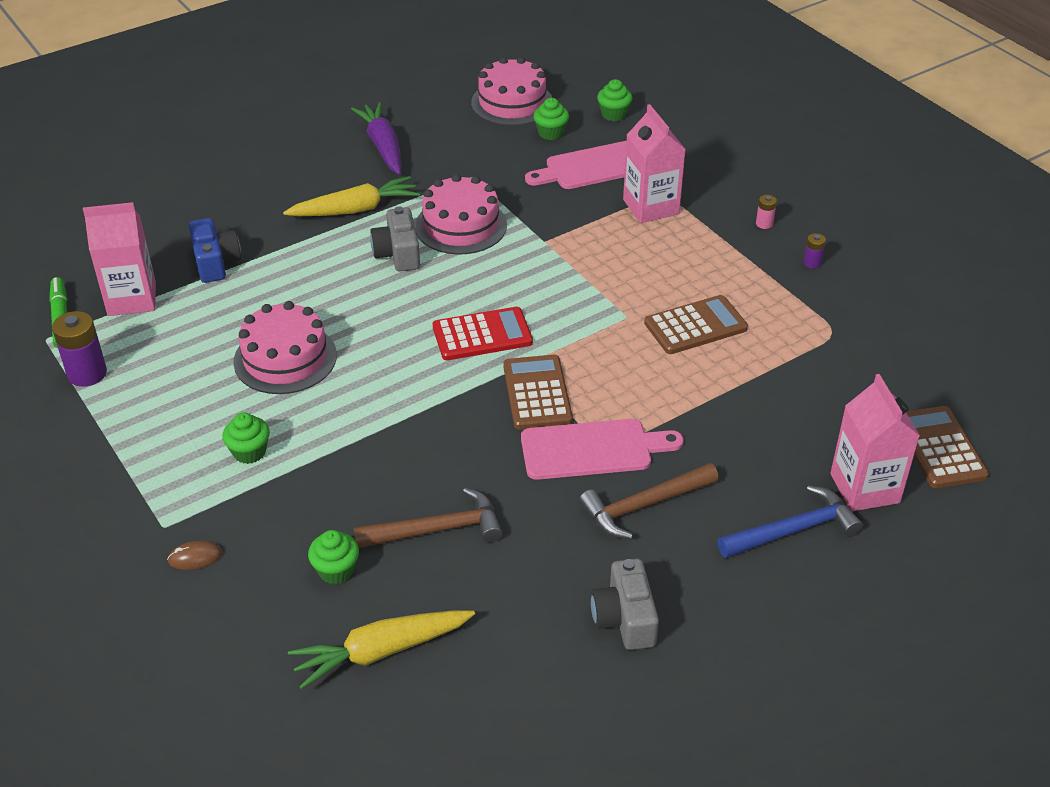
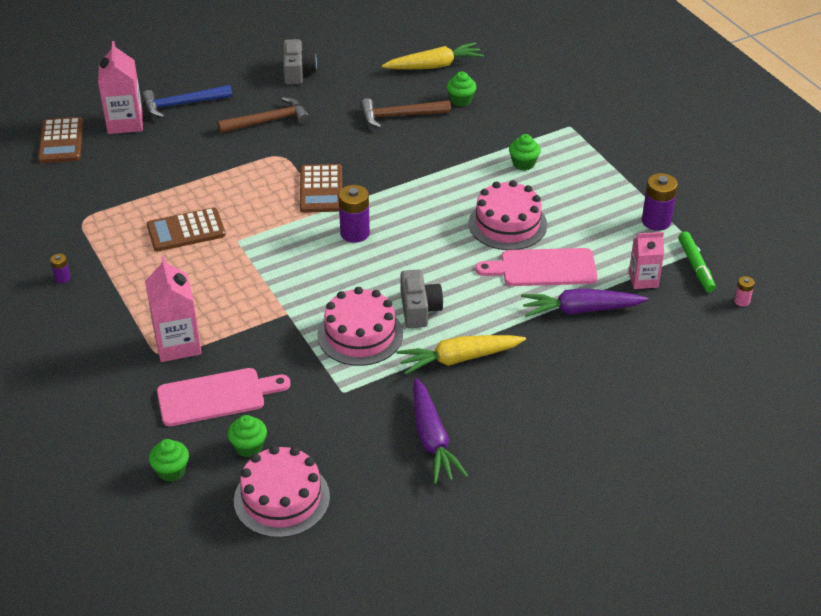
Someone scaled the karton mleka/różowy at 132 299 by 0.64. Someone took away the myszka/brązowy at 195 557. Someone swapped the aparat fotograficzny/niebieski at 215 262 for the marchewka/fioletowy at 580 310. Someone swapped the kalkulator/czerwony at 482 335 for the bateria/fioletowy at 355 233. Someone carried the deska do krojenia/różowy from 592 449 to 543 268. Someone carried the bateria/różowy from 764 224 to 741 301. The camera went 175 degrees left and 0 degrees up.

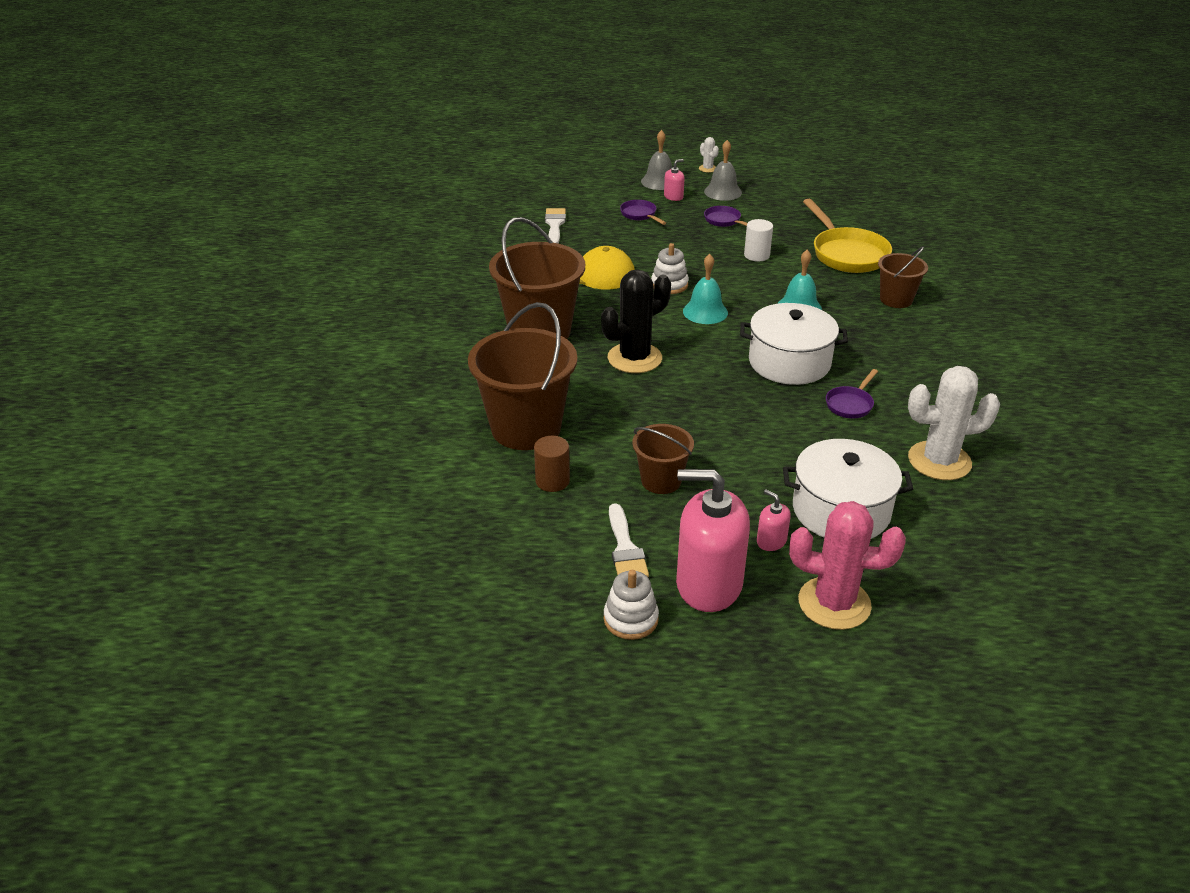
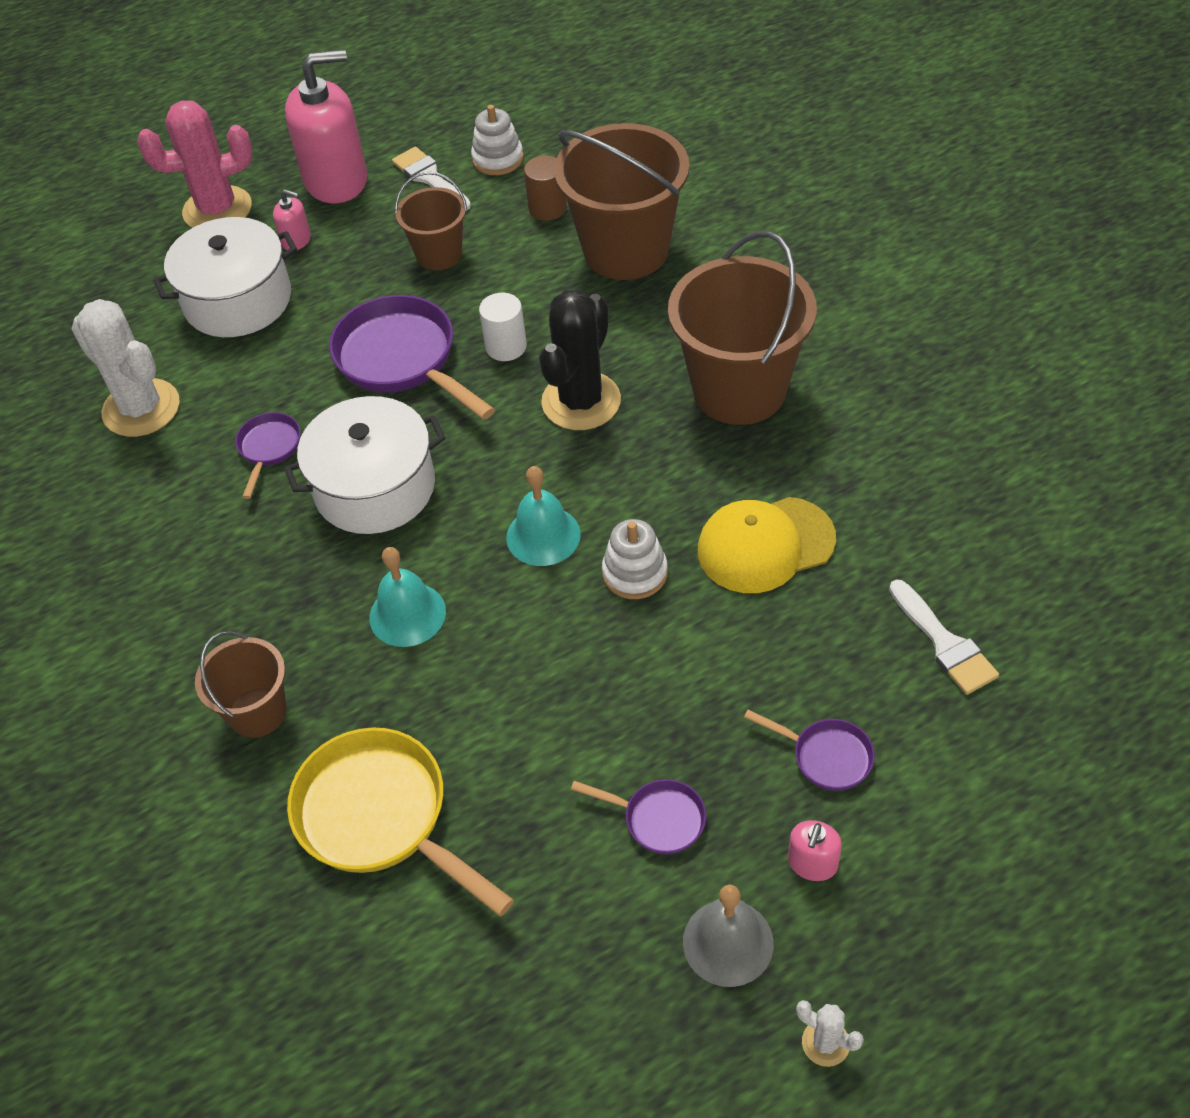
Someone carried the zabawka nakładanka/biały from 631 619 to 498 159. Someone took away the dzwonek/szary at 659 181. Someone carried the walec/biały from 756 255 to 506 346. Someone rotated the kaktus/biały at 939 461 by 75 degrees clockwise. Someone put down the patelnia/fioletowy at 402 360. The camera went 155 degrees right and 15 degrees up.

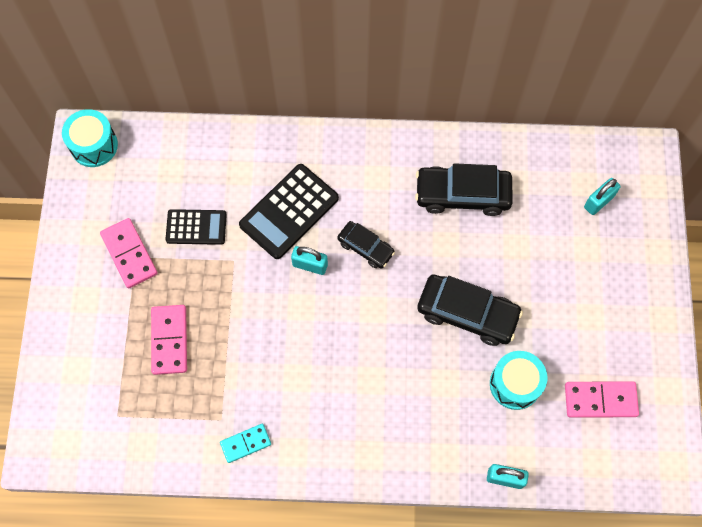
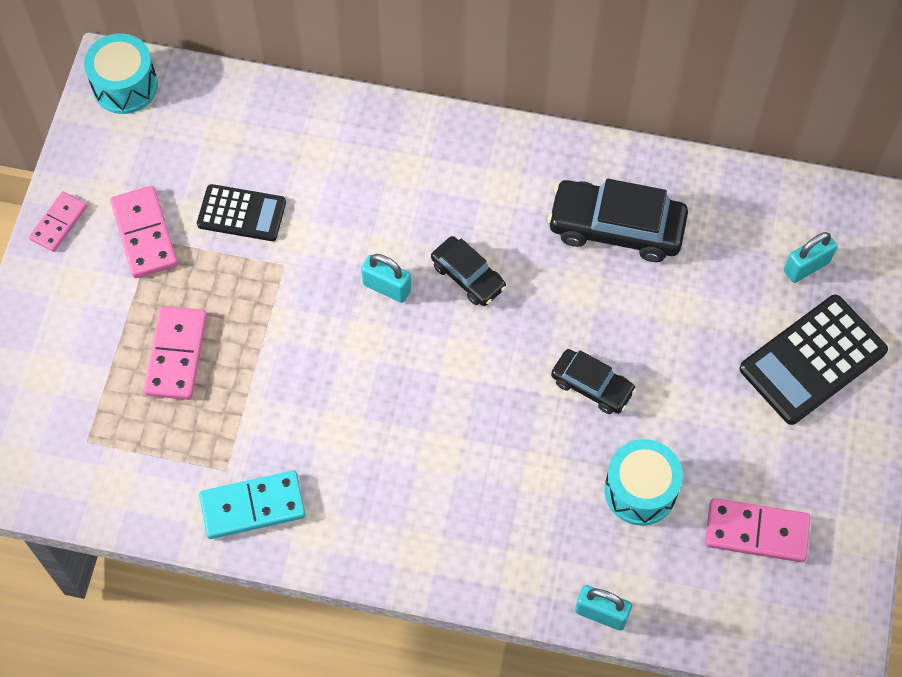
Someone scaled the kostka domina/turkusowy at 245 443 by 1.53. Someone carried the kalkulator/czarny from 289 211 to 812 360. Someone scaled the samochód/czarny at 467 313 by 0.59. Someone put down the kostka domina/różowy at 58 223. The camera went 10 degrees right and 5 degrees down.

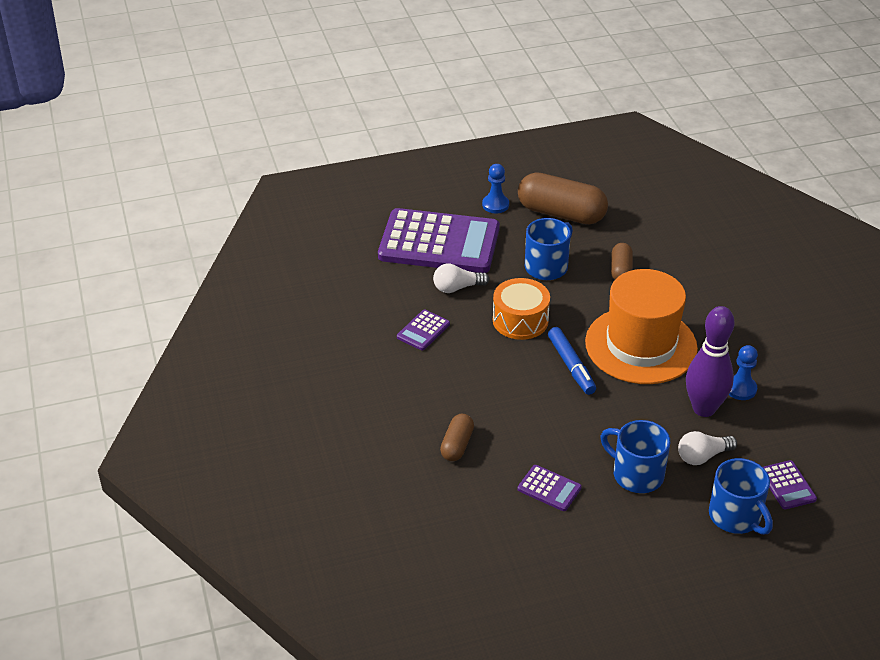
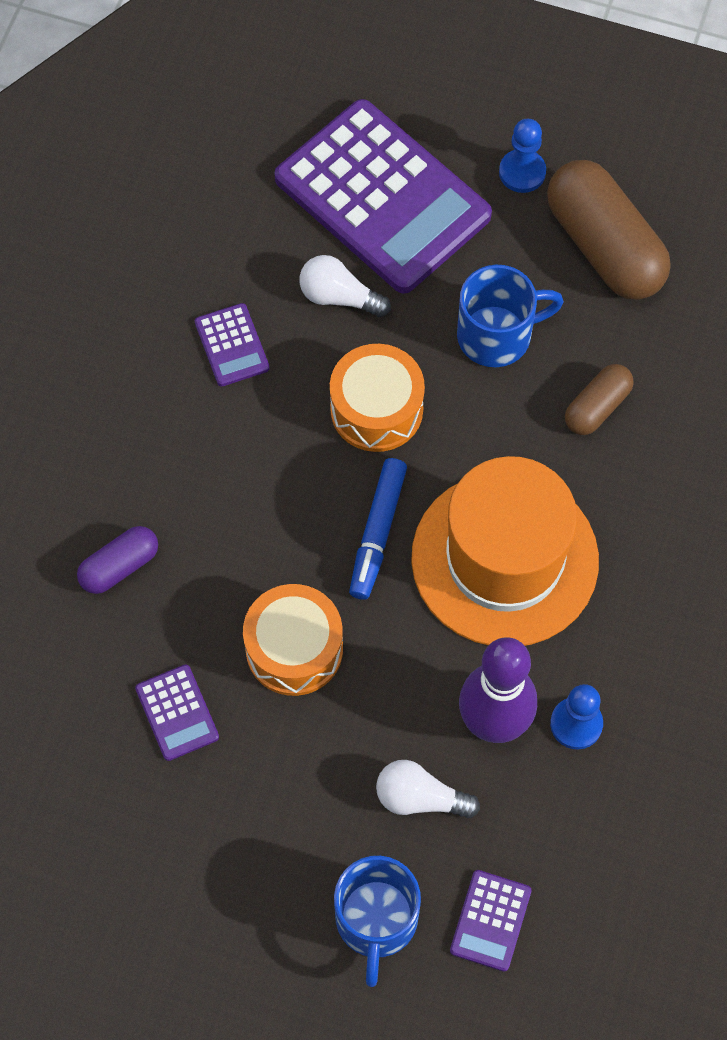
Someone rotated the kalkulator/fioletowy at 423 330 by 90 degrees counterclockwise. Someone repainted the kapsułka/brązowy at 457 445, which became the kapsułka/fioletowy at 119 566. Someone took away the kubek/niebieski at 636 474. Someone put down the bęben/pomarańczowy at 294 649. The camera went 35 degrees right and 25 degrees up.

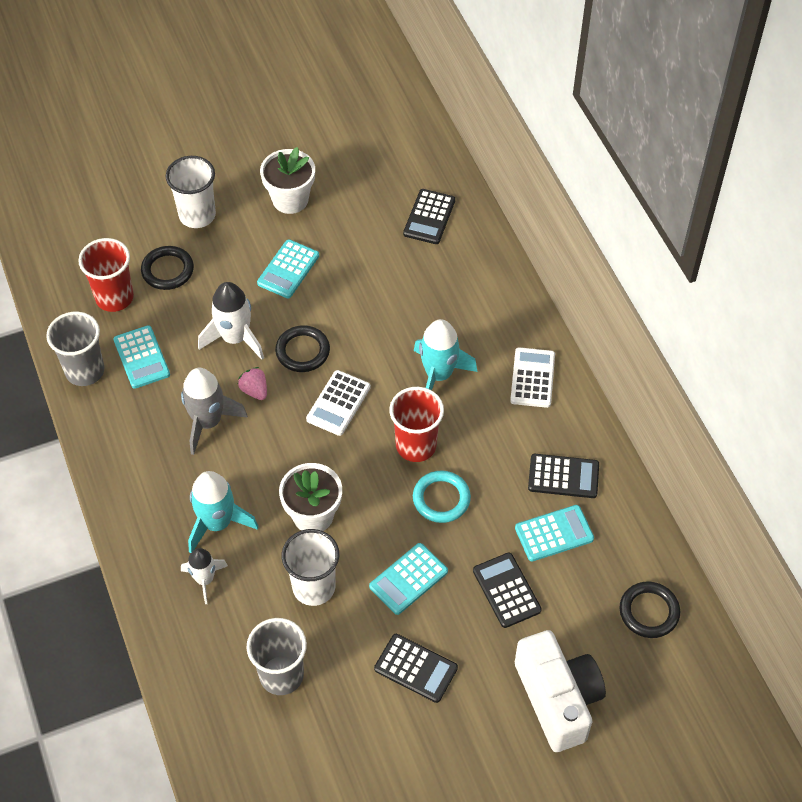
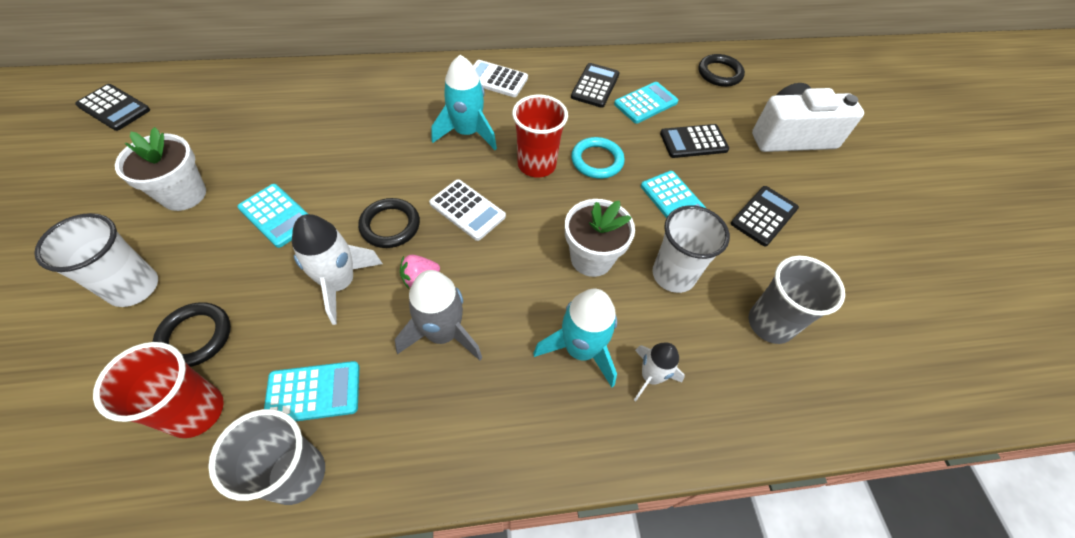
Someone carried the kalkulator/czarny from 429 217 to 114 108. Someone rotated the kalkulator/turkusowy at 554 533 by 60 degrees clockwise. The camera went 80 degrees left and 0 degrees up.

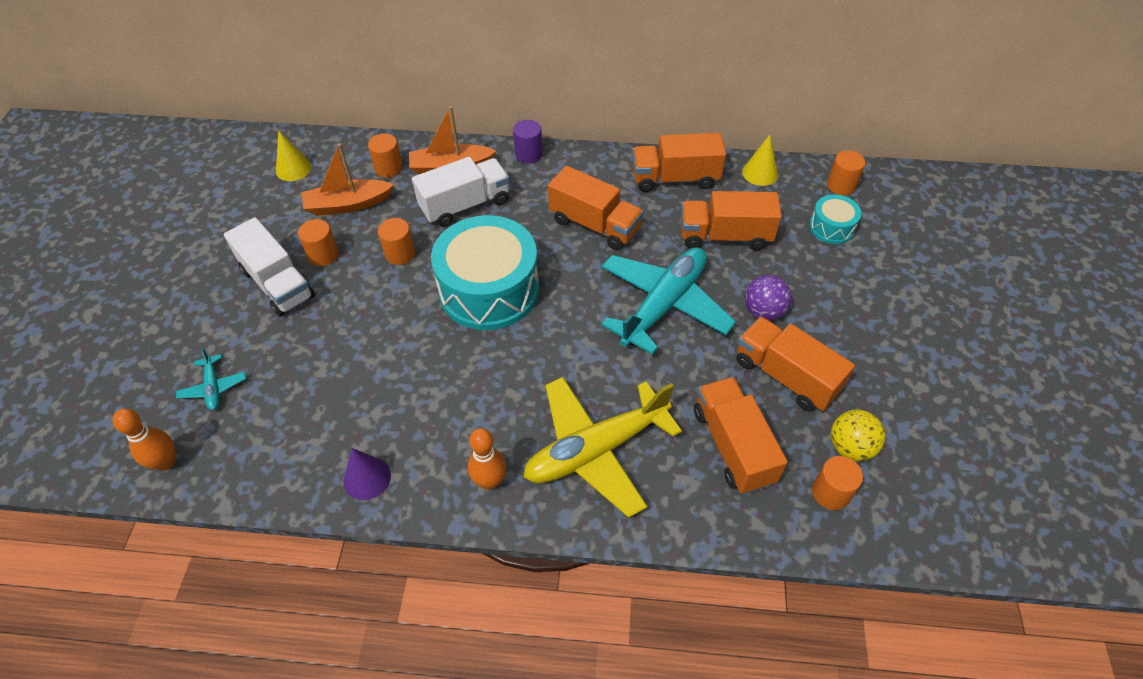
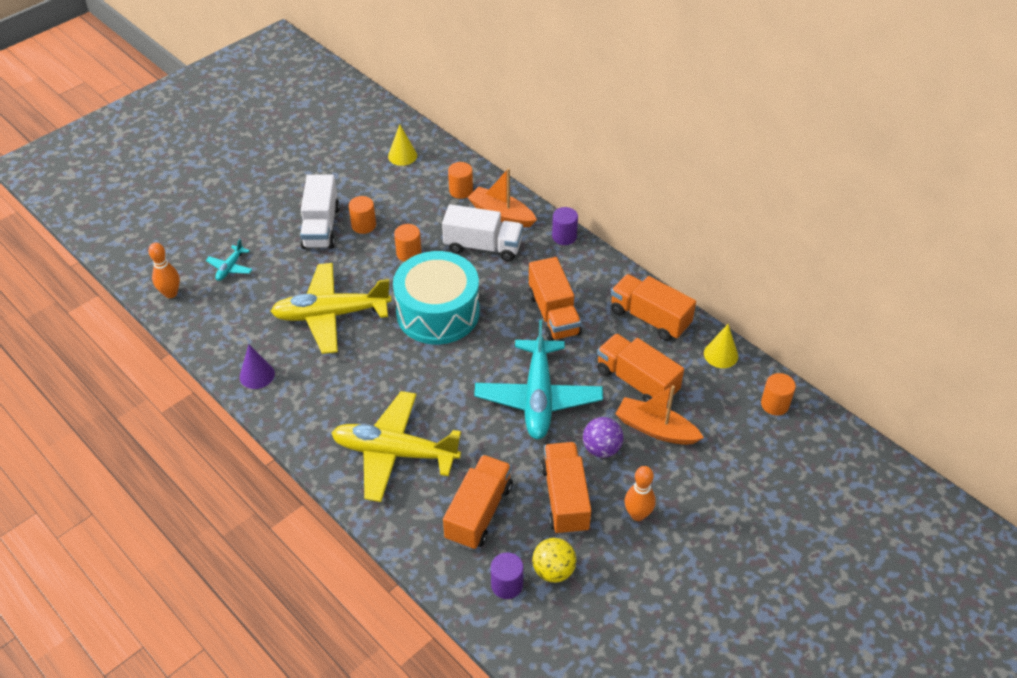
Someone carried the łódka/pomarańczowy from 348 205 to 655 429. Someone carried the kręgiel/pomarańczowy from 489 481 to 637 514. Someone rotated the samolot/turkusowy at 664 305 by 105 degrees clockwise. Someone took away the bęben/turkusowy at 831 227. Someone repainted the walec/pomarańczowy at 830 492, which became the walec/fioletowy at 507 585. Someone put down the samolot/żółty at 331 315. The camera went 40 degrees right and 5 degrees down.

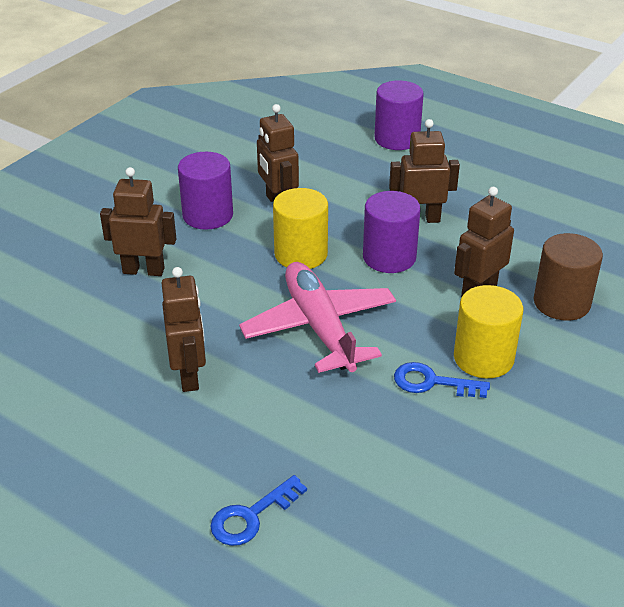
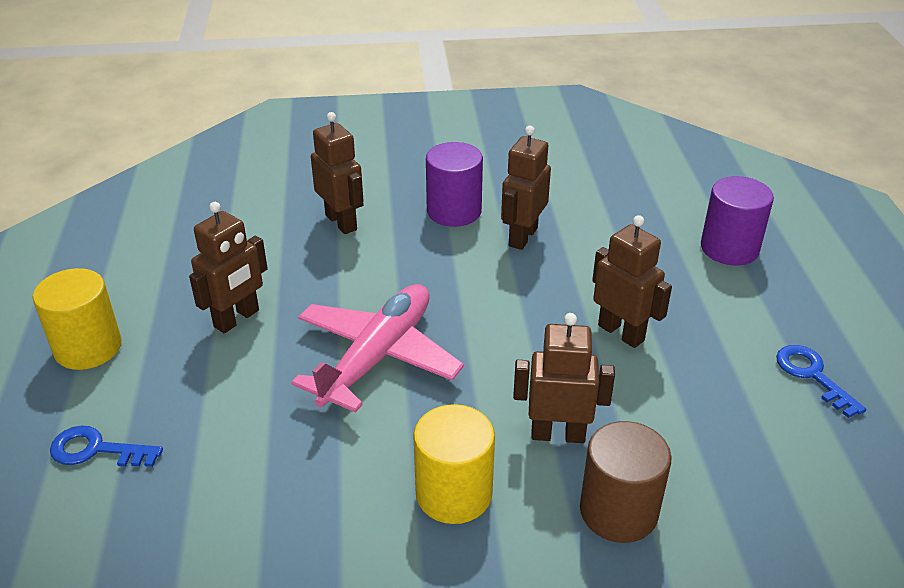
Someone carried the walec/żółty from 301 254 to 88 348. Someone took away the walec/fioletowy at 389 257. Someone carried the klucz/niebieski from 432 382 to 812 375. The camera went 50 degrees right and 0 degrees up.

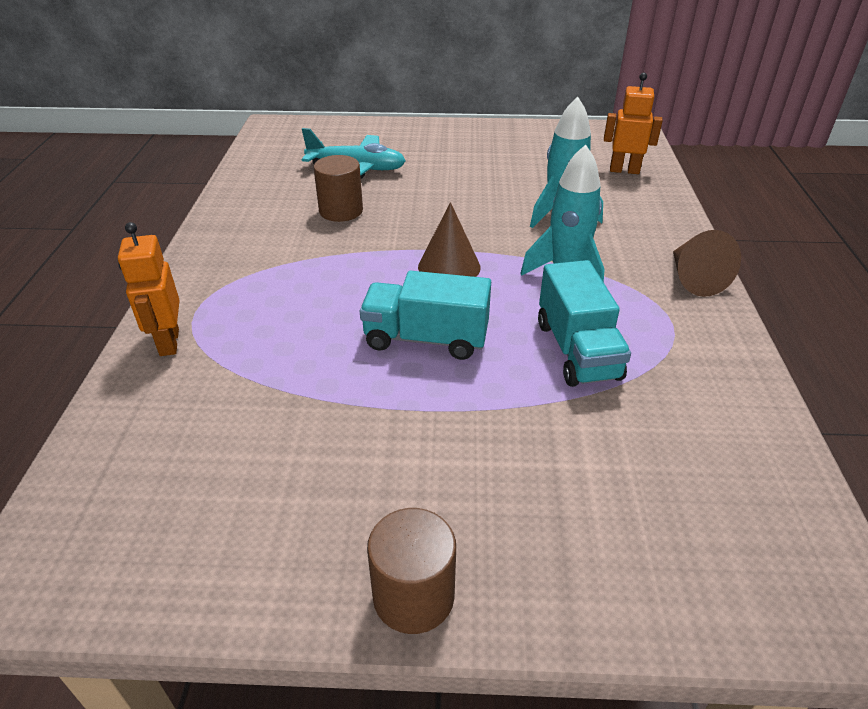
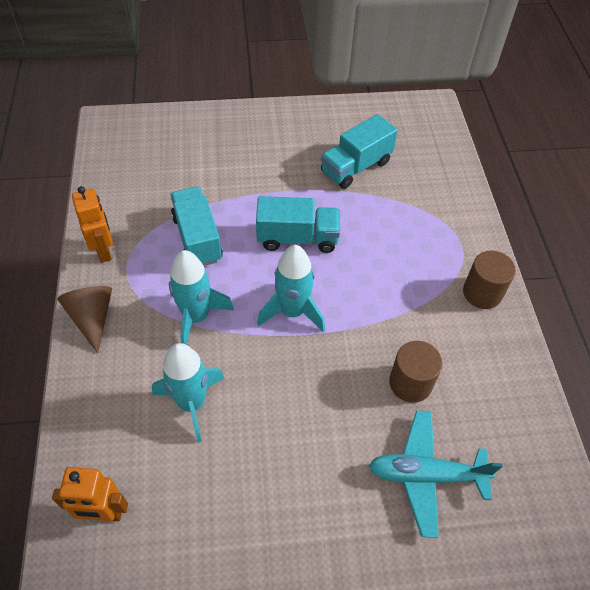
Someone carried the robot/pomarańczowy from 168 342 to 104 251. Someone carried the walec/brązowy from 413 596 to 482 293. Someone swapped the stożek/brązowy at 449 267 for the rakieta/turkusowy at 292 312. Someone put down the ciężarówka/turkusowy at 356 167. The camera went 170 degrees right and 15 degrees up.

